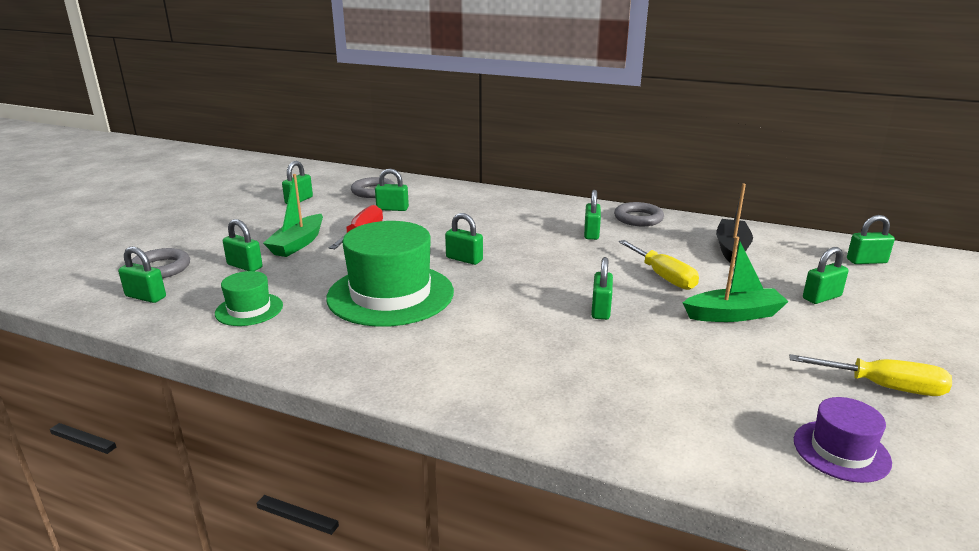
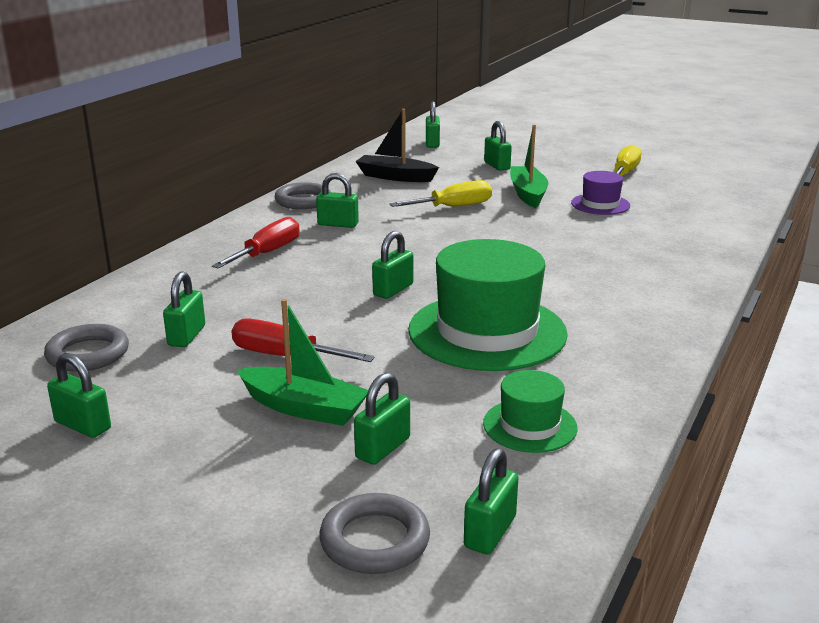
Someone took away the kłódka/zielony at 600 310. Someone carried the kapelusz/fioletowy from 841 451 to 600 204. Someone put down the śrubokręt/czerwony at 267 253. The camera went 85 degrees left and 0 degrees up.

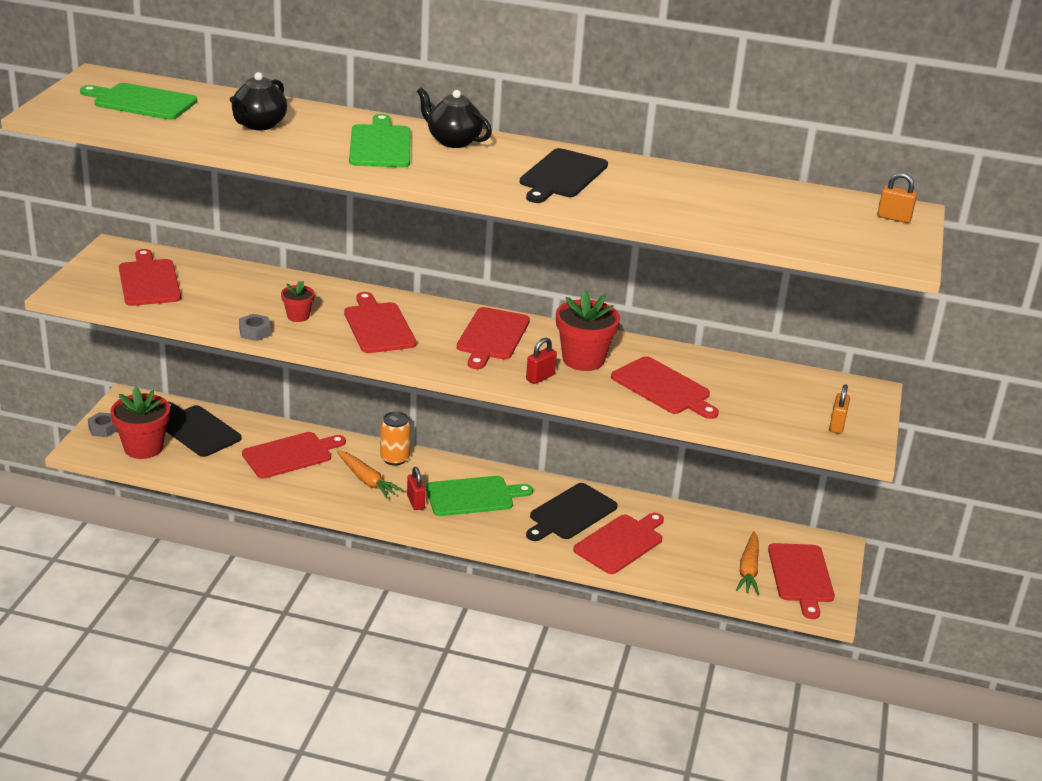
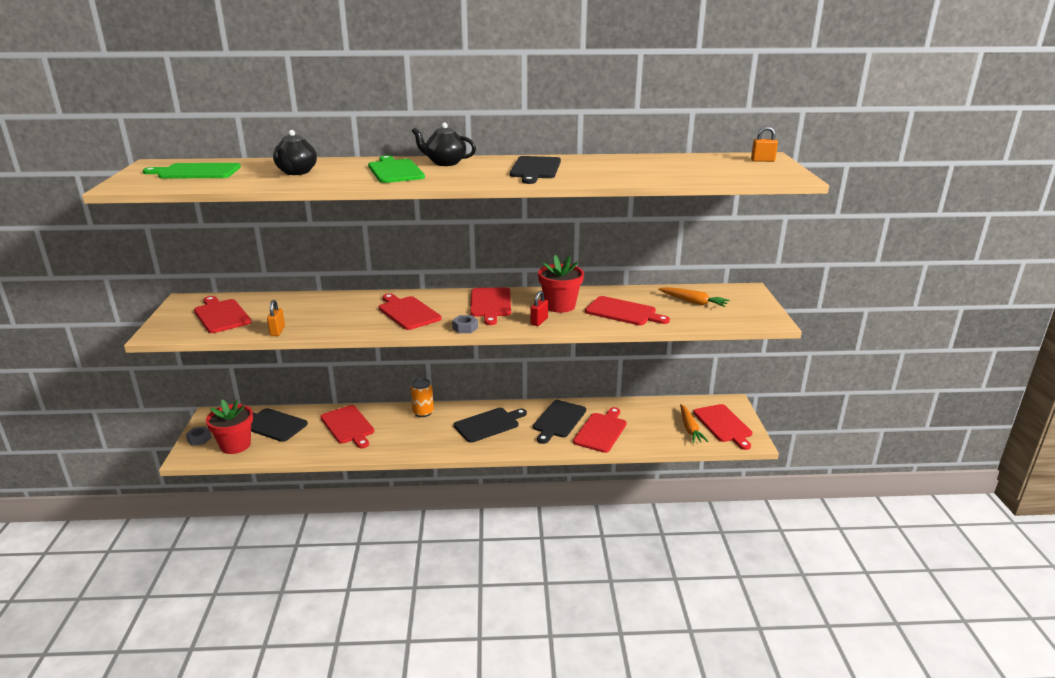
Someone carried the nakrętka/szary from 255 332 to 465 328. Someone rotated the deska do krojenia/czerwony at 290 455 by 105 degrees clockwise. Someone took away the doniczka/czerwony at 298 316. Someone carried the marchewka/pomarańczowy from 366 480 to 693 302. Someone took away the kłódka/czerwony at 415 502. Someone repainted the deska do krojenia/zielony at 473 496, which became the deska do krojenia/czarny at 488 424. Someone carried the kłódka/pomarańczowy from 836 425 to 277 331. The camera went 15 degrees left and 5 degrees down.

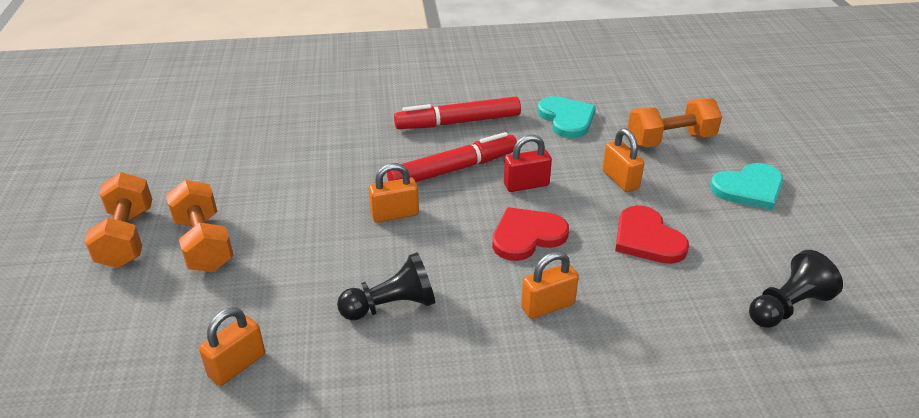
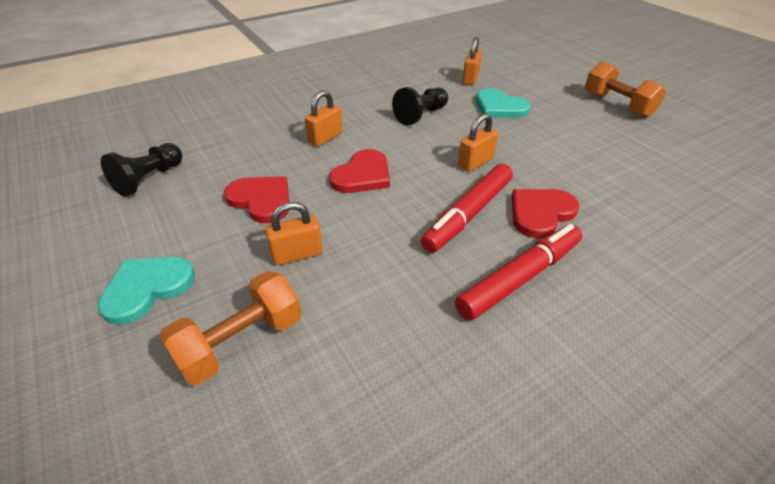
Someone took away the hantel/pomarańczowy at 204 244. Someone took away the kłódka/czerwony at 526 185. Someone carried the serce/turkusowy from 566 119 to 499 107. Someone rotated the kłódka/pomarańczowy at 620 180 by 60 degrees counterclockwise. Someone put down the serce/czerwony at 540 213. The camera went 155 degrees right and 5 degrees up.

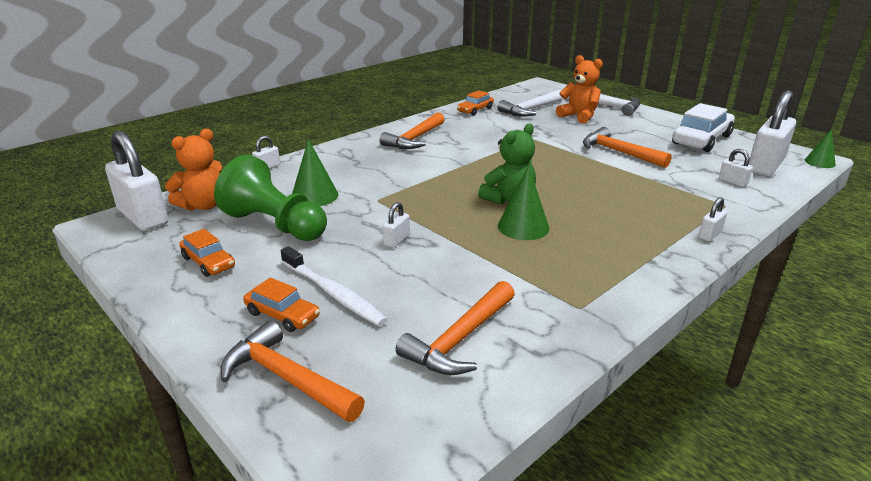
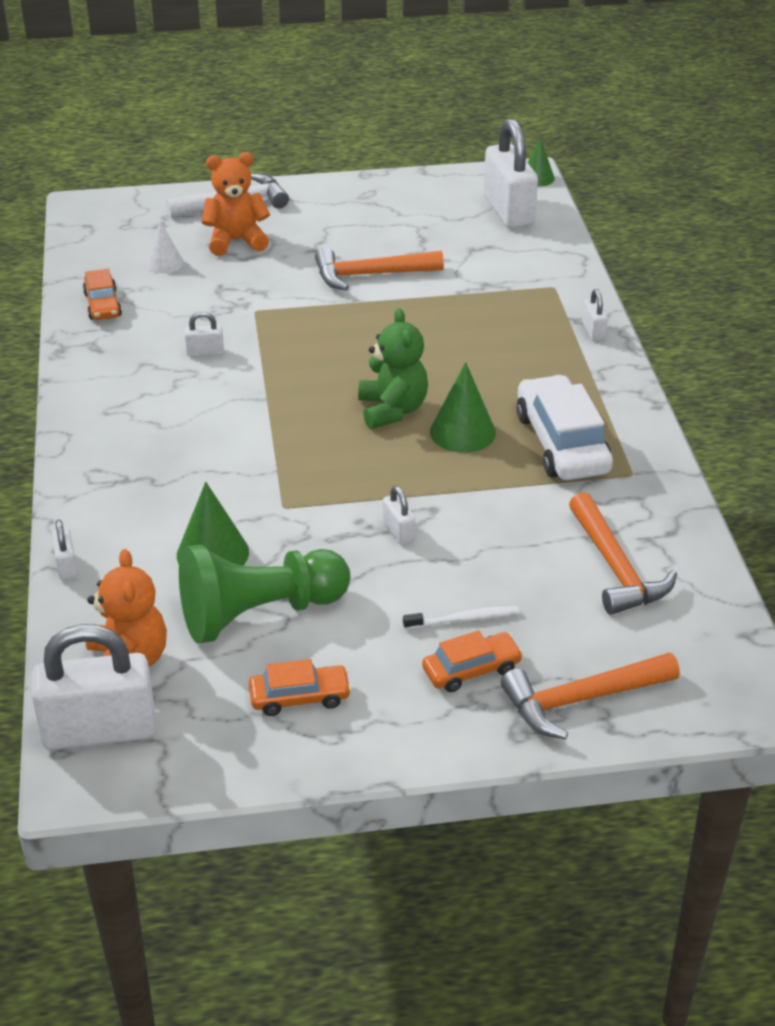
Someone scaled the szczoteczka do zębów/biały at 333 293 by 0.60. Someone took away the młotek/pomarańczowy at 414 139. Someone swapped the młotek/biały at 530 110 for the stożek/biały at 164 263. Someone carried the samochód/biały from 701 140 to 562 443. Someone carried the kłódka/biały from 732 182 to 205 352. The camera went 55 degrees left and 10 degrees up.

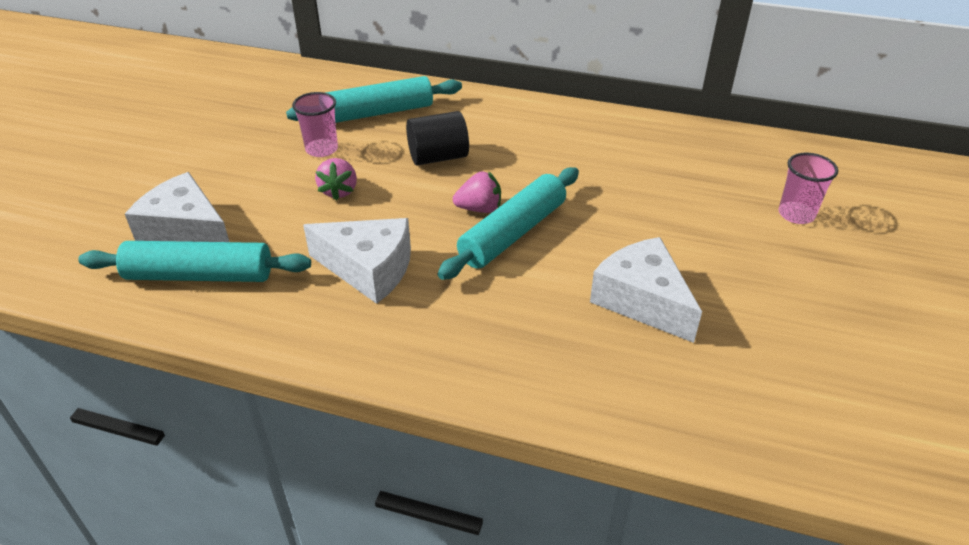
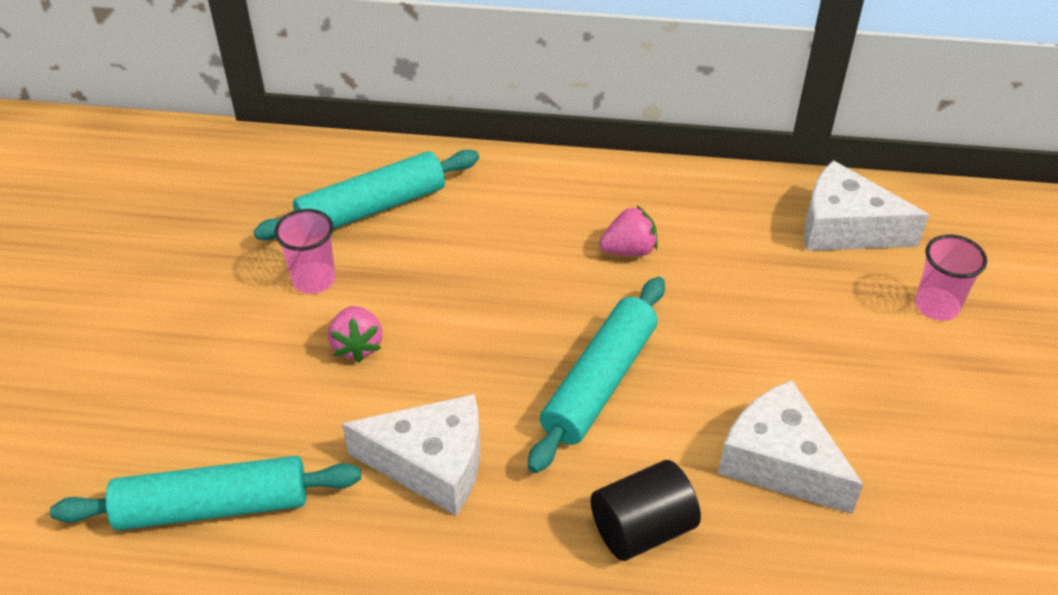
Someone carried the ser/biały from 186 231 to 845 228. Someone carried the walec/czarny from 438 157 to 642 529. Someone carried the truskawka/różowy from 479 209 to 629 250. The camera went 10 degrees left and 5 degrees up.

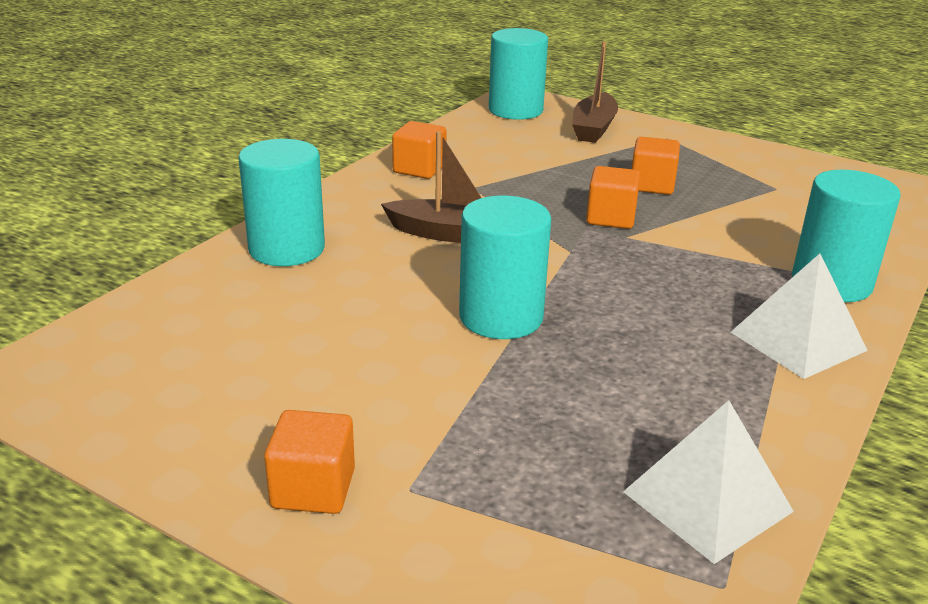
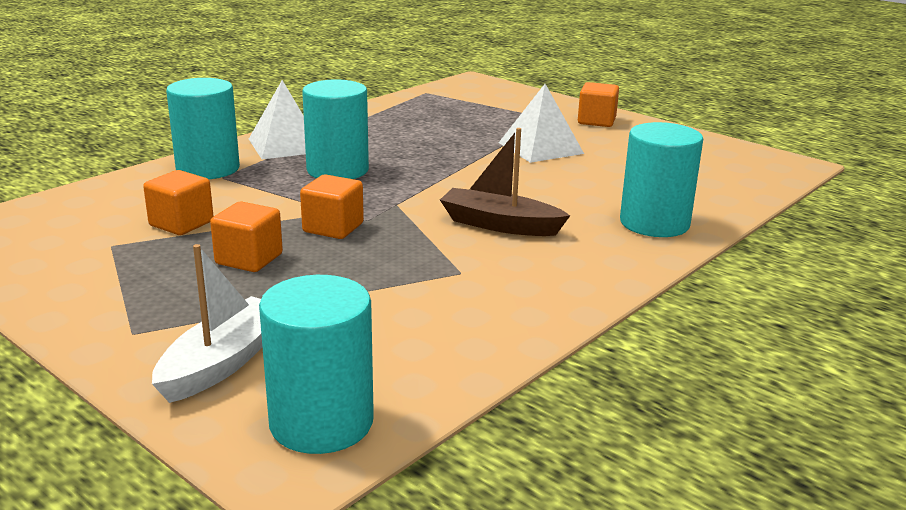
Someone carried the sześcian/pomarańczowy from 419 169 to 181 223. Someone carried the walec/turkusowy from 501 317 to 337 170. Someone repainted the łódka/brązowy at 593 128, which became the łódka/biały at 223 362. Someone carried the piramida/biały from 707 501 to 540 148. The camera went 170 degrees left and 5 degrees down.

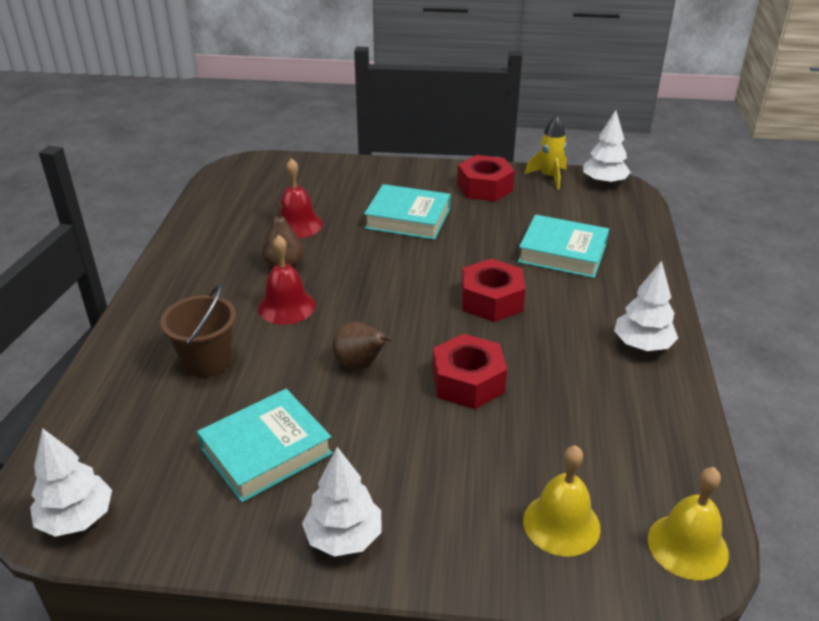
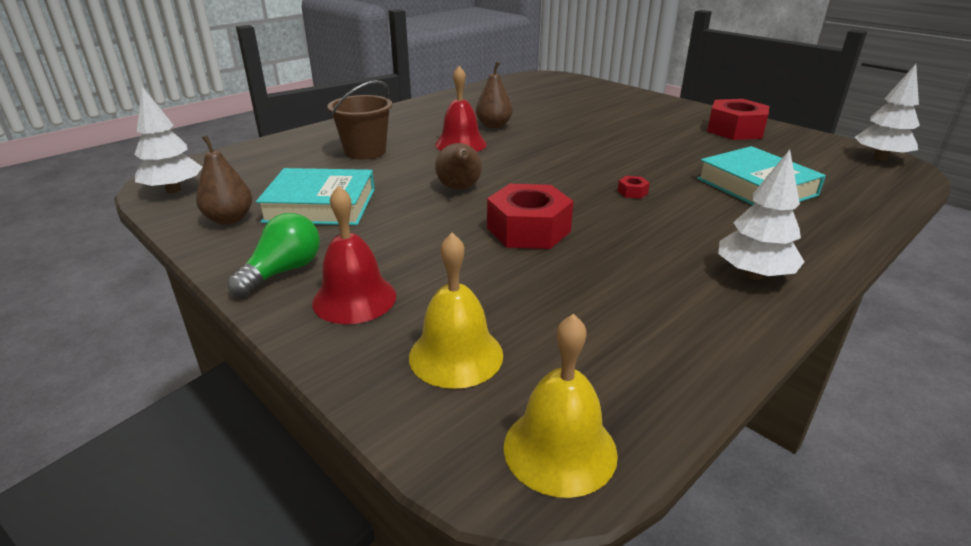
Someone carried the dzwonek/czerwony from 297 225 to 354 298. Someone swapped the drzewko/biały at 343 537 for the żarówka/zielony at 283 271. Someone took away the książka/turkusowy at 408 218. Someone scaled the nakrętka/czerwony at 491 300 by 0.40. Someone took away the rakieta/żółty at 549 177. Someone put down the gruszka/brązowy at 229 219. The camera went 40 degrees right and 5 degrees down.

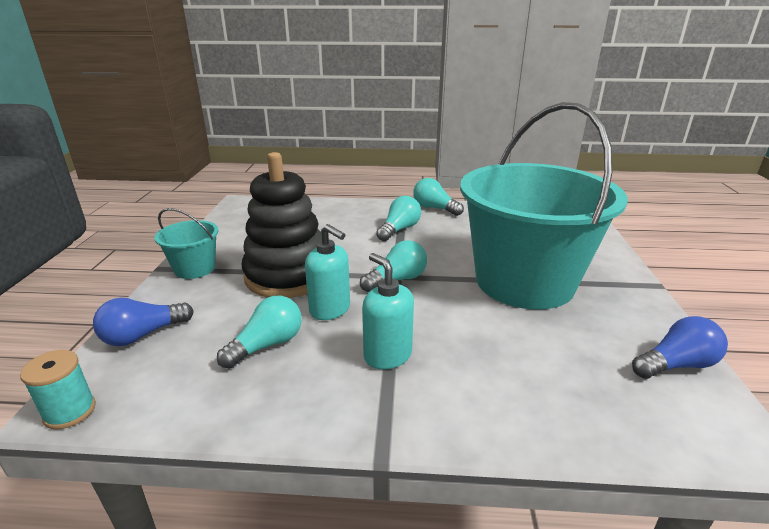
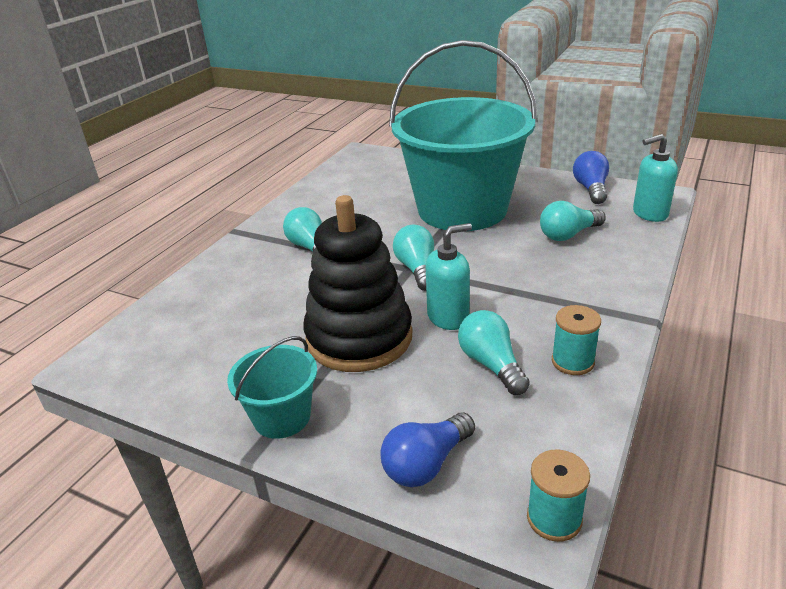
Someone rotated the żarówka/niebieski at 143 335 by 60 degrees clockwise. Someone carried the dozownik mydła/turkusowy from 387 355 to 649 214. Someone carried the żarówka/turkusowy from 434 208 to 568 234. Someone put down the szpulka/turkusowy at 572 361. The camera went 65 degrees left and 5 degrees up.

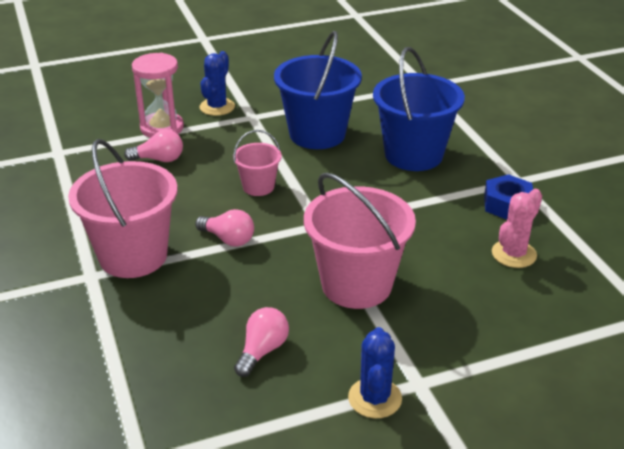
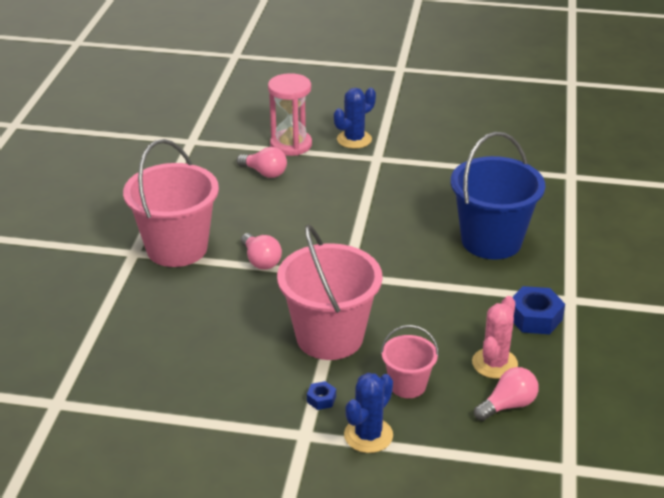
Someone carried the wiadro/różowy from 258 187 to 407 385. Someone carried the żarówka/różowy from 262 351 to 507 405. Someone took away the wiadro/niebieski at 317 134. Someone carried the kaktus/niebieski from 375 398 to 368 435. Someone rotated the kaktus/różowy at 514 254 by 45 degrees counterclockwise. Someone put down the nakrętka/niebieski at 321 399. The camera went 30 degrees right and 0 degrees up.

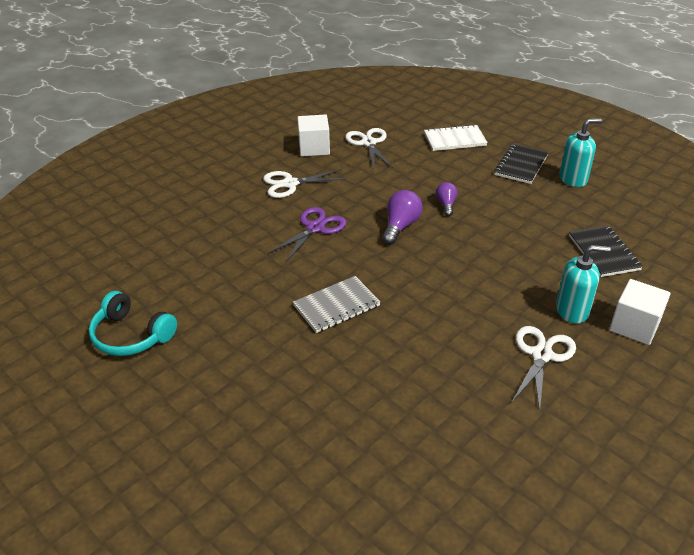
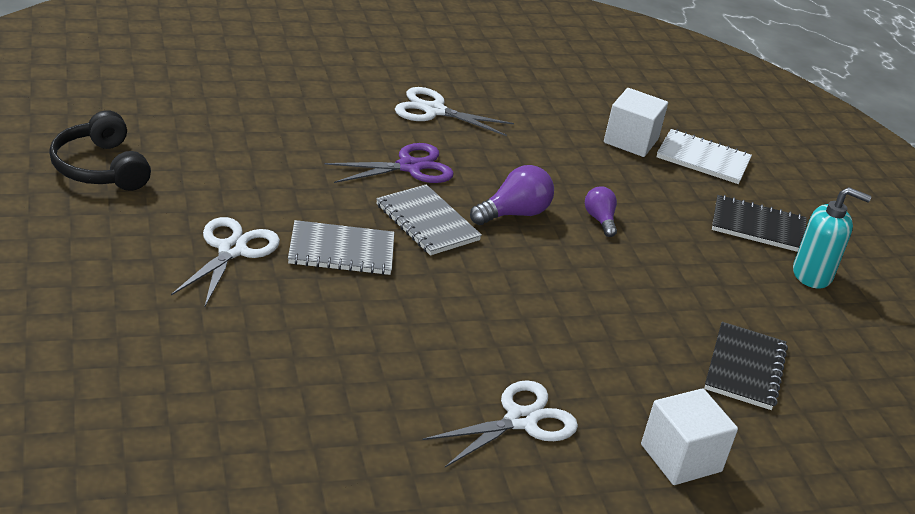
Someone repainted the słuchawki/turkusowy at 131 336, which became the słuchawki/czarny at 100 168. Someone carried the sześcian/biały from 314 148 to 630 141. Someone carried the nożyczki/biały from 369 143 to 232 250. Someone rotated the żarówka/fioletowy at 446 205 by 45 degrees counterclockwise. Someone rotated the zeszyt/czarny at 521 165 by 45 degrees clockwise. Someone took away the dozownik mydła/turkusowy at 572 310. Someone put down the zeszyt/szary at 427 222. The camera went 25 degrees right and 5 degrees down.

